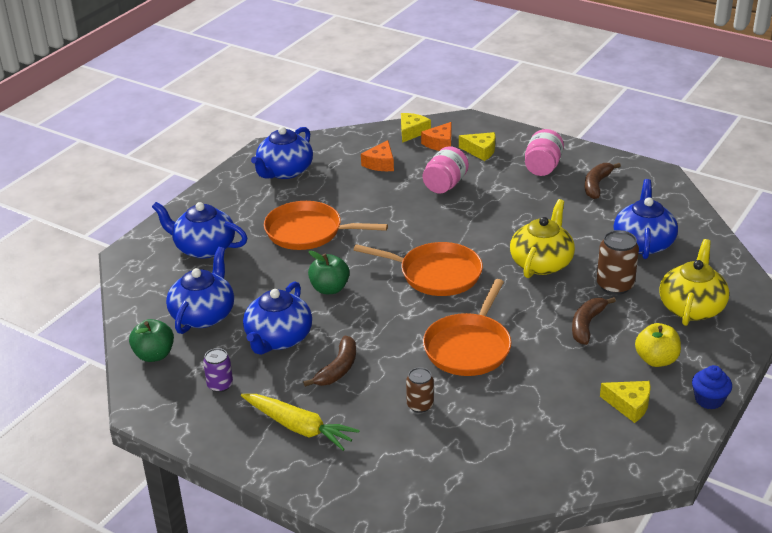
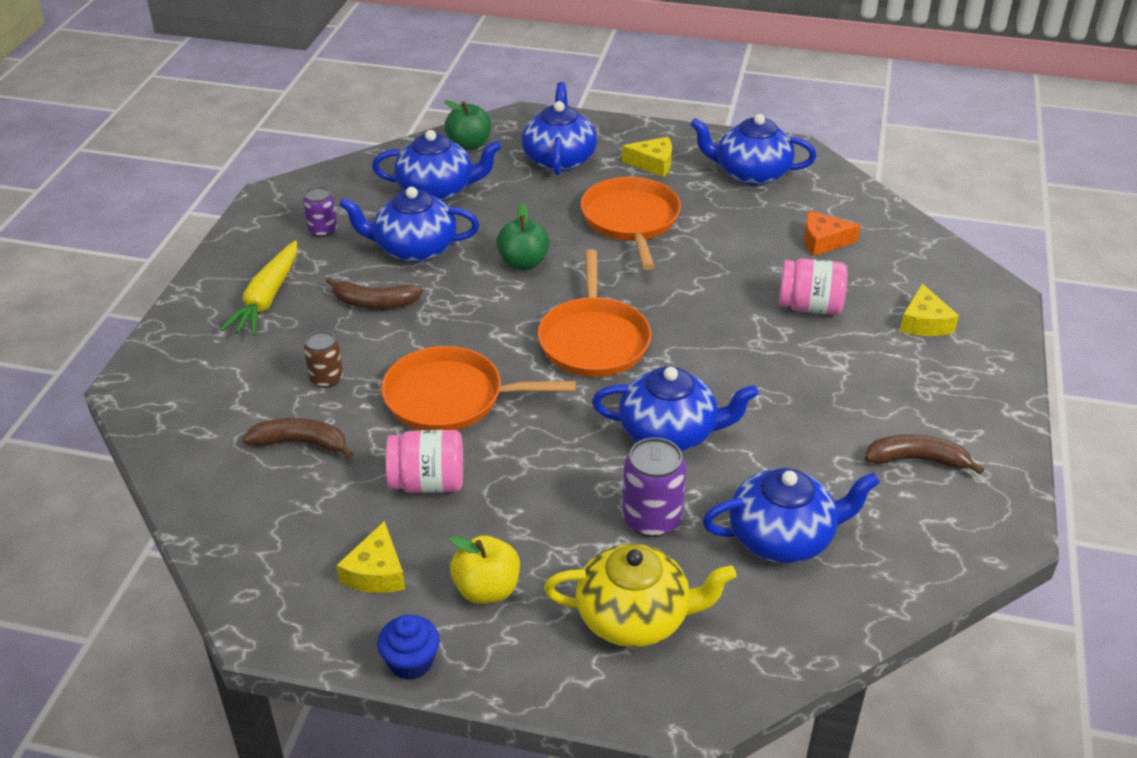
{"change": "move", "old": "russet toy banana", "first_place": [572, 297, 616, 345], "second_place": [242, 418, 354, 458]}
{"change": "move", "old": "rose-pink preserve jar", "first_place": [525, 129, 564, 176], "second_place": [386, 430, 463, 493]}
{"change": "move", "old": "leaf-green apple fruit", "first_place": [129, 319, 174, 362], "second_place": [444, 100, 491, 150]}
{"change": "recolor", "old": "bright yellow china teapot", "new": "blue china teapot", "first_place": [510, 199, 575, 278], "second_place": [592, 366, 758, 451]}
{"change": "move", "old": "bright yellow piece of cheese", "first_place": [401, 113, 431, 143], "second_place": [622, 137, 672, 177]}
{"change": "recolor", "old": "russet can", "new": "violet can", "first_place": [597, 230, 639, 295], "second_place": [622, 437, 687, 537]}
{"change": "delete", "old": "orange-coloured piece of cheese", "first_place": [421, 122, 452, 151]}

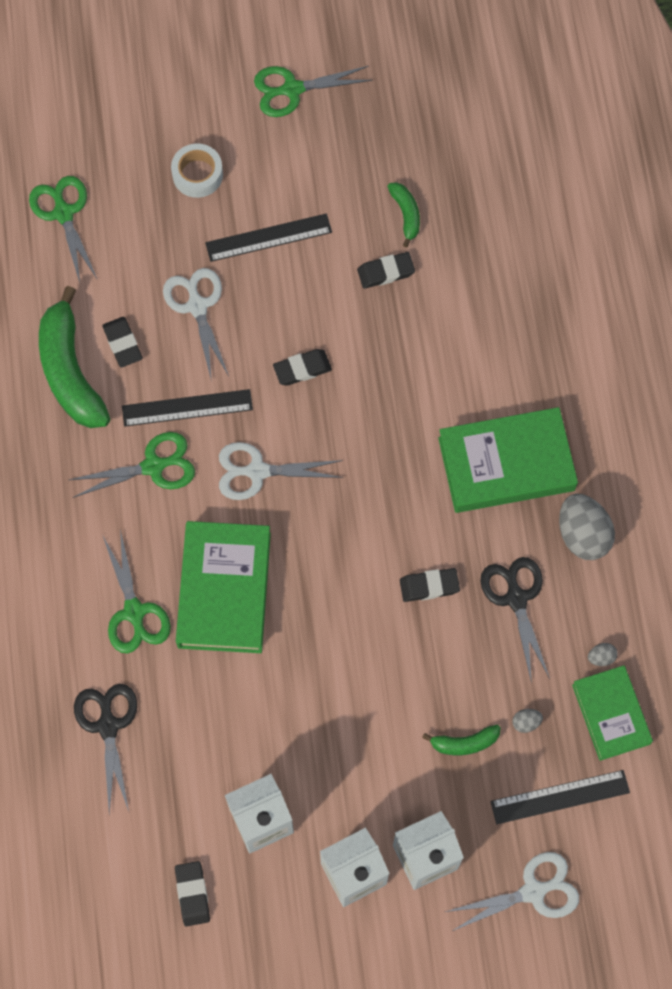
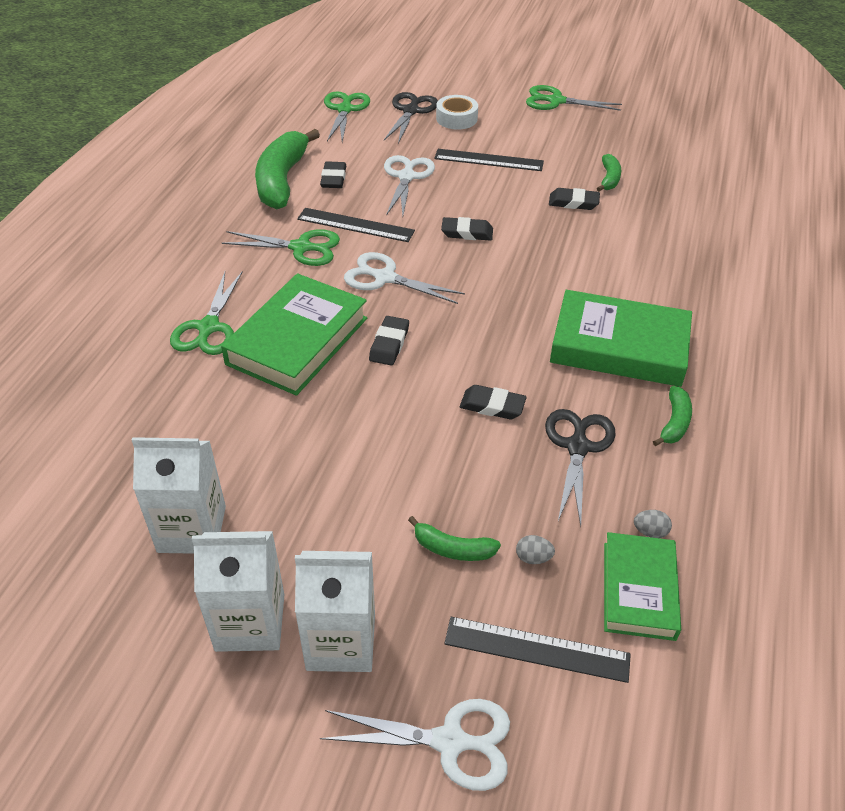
{"change": "move", "old": "jet-black gum eraser", "first_place": [175, 861, 210, 926], "second_place": [369, 316, 409, 366]}
{"change": "move", "old": "jet-black shears", "first_place": [74, 684, 137, 814], "second_place": [384, 92, 438, 144]}
{"change": "replace", "old": "gray egg shape", "new": "leaf-green toy banana", "first_place": [559, 494, 615, 560], "second_place": [653, 386, 692, 446]}

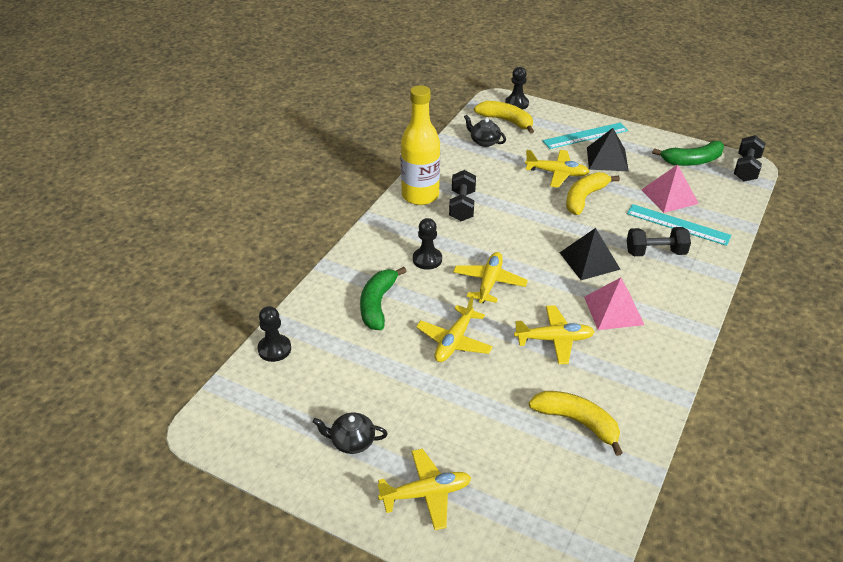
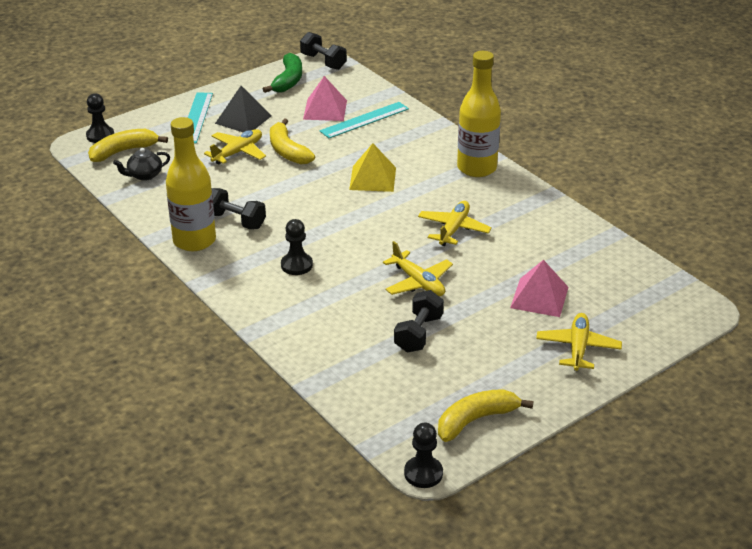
{"change": "recolor", "old": "jet-black pyramid", "new": "bright yellow pyramid", "first_place": [559, 228, 621, 280], "second_place": [349, 143, 396, 192]}
{"change": "move", "old": "jet-black dumbbell", "first_place": [627, 227, 691, 256], "second_place": [394, 290, 444, 352]}
{"change": "move", "old": "jet-black pawn", "first_place": [258, 306, 291, 362], "second_place": [404, 423, 443, 488]}
{"change": "move", "old": "bright yellow toy banana", "first_place": [529, 391, 623, 456], "second_place": [438, 389, 533, 442]}
{"change": "insert", "new": "bright yellow drink bottle", "second_place": [457, 51, 501, 177]}
{"change": "move", "old": "rose-pink pyramid", "first_place": [584, 277, 644, 330], "second_place": [510, 260, 569, 317]}
{"change": "delete", "old": "jet-black china teapot", "first_place": [313, 412, 388, 454]}
{"change": "delete", "old": "leaf-green toy banana", "first_place": [360, 267, 407, 330]}
{"change": "delete", "old": "bright yellow plane", "first_place": [453, 252, 528, 303]}

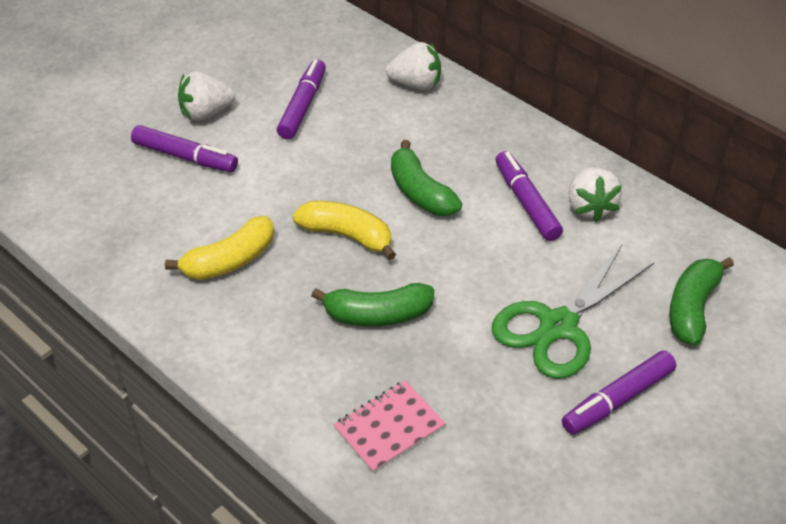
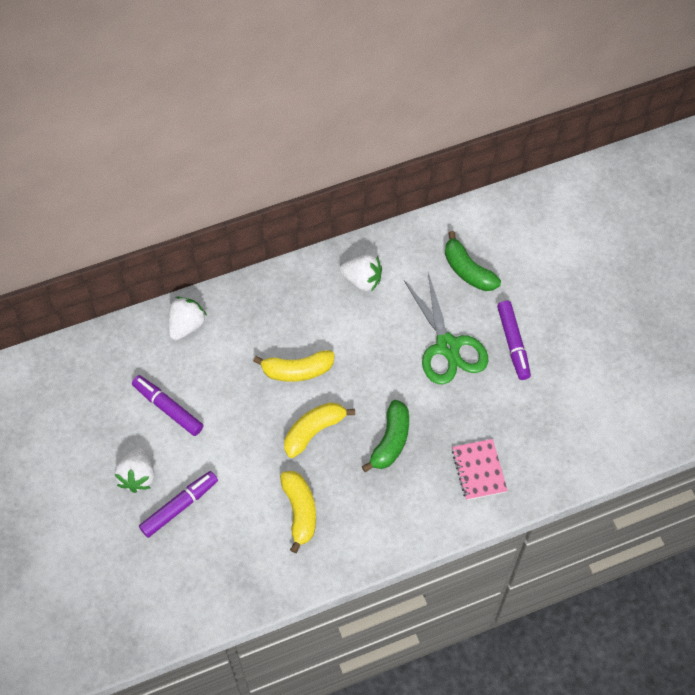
{"change": "recolor", "old": "leaf-green toy banana", "new": "bright yellow toy banana", "first_place": [391, 140, 462, 216], "second_place": [253, 350, 335, 382]}
{"change": "delete", "old": "violet marker", "first_place": [496, 151, 563, 241]}

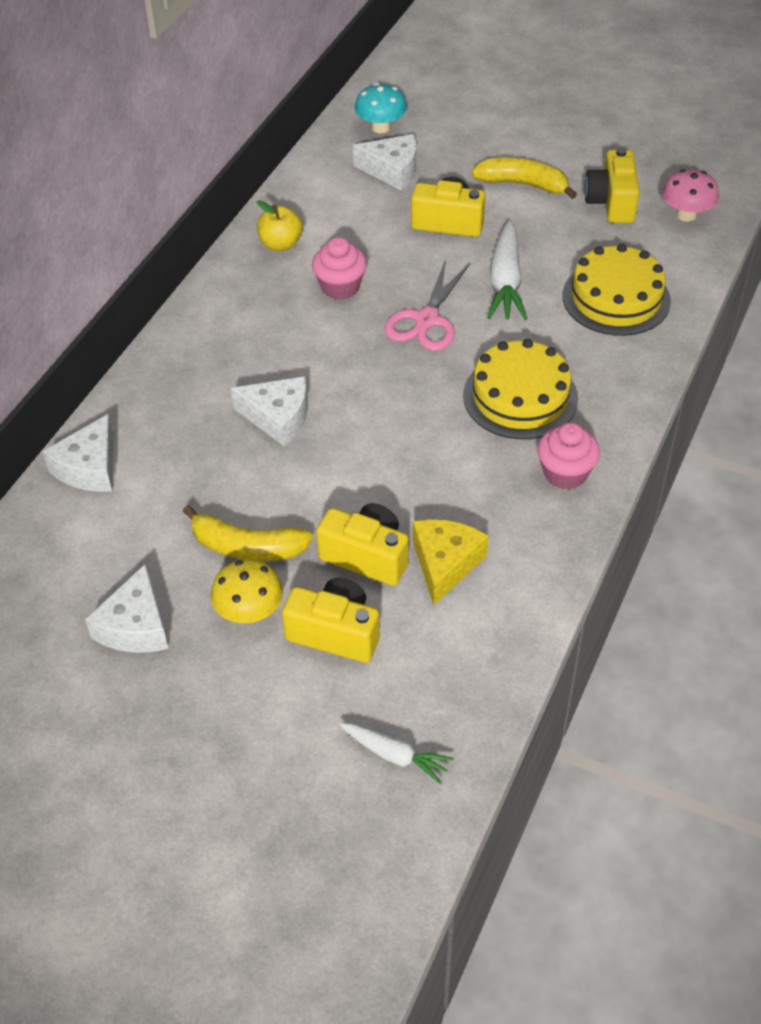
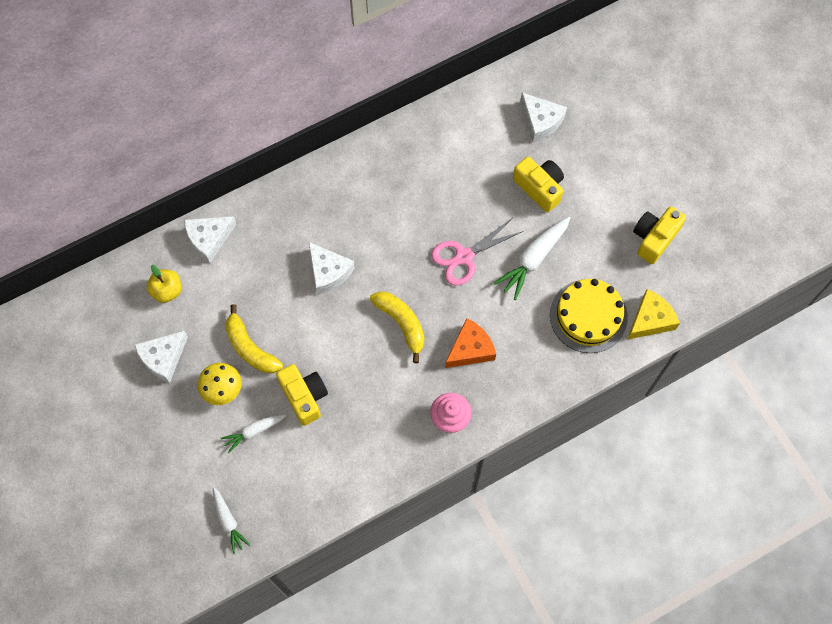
{"change": "move", "old": "bright yellow apple fruit", "first_place": [256, 200, 303, 251], "second_place": [147, 265, 182, 303]}
{"change": "replace", "old": "bright yellow camera", "new": "pure white root vegetable", "first_place": [282, 578, 380, 663], "second_place": [221, 414, 286, 453]}
{"change": "move", "old": "bright yellow toy banana", "first_place": [471, 157, 577, 199], "second_place": [370, 292, 424, 363]}
{"change": "replace", "old": "bright yellow layer cake", "new": "orange-coloured piece of cheese", "first_place": [463, 339, 578, 439], "second_place": [445, 318, 496, 368]}
{"change": "move", "old": "bright yellow piece of cheese", "first_place": [413, 519, 489, 605], "second_place": [627, 289, 680, 340]}
{"change": "delete", "old": "rose-pink cupcake", "first_place": [312, 237, 367, 300]}
{"change": "delete", "old": "aqua mushroom", "first_place": [355, 83, 407, 133]}
{"change": "delete", "old": "rose-pink mushroom", "first_place": [662, 169, 719, 222]}

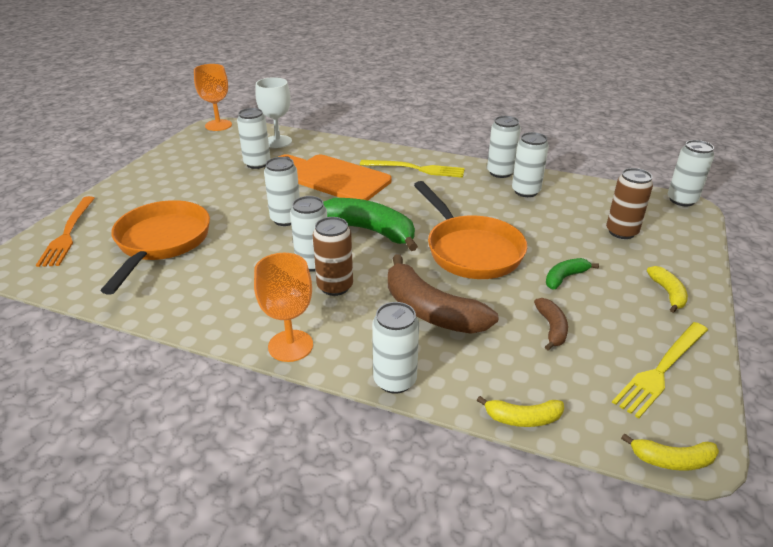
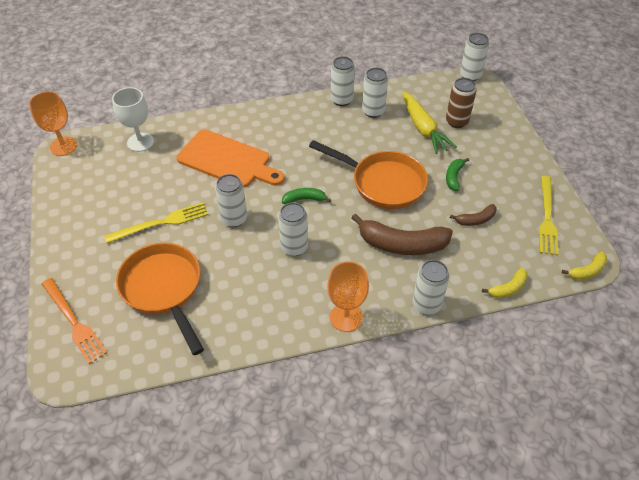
{"change": "move", "old": "bright yellow fork", "first_place": [360, 160, 465, 178], "second_place": [104, 202, 208, 243]}
{"change": "rotate", "old": "orange-coloured bread board", "first_place": [278, 155, 392, 201], "second_place": [177, 130, 285, 188], "degrees": -150}
{"change": "resize", "old": "leaf-green toy banana", "first_place": [323, 198, 418, 251], "second_place": [282, 188, 331, 204], "factor": 0.51}
{"change": "insert", "new": "bright yellow root vegetable", "second_place": [402, 91, 457, 154]}
{"change": "rotate", "old": "russet toy banana", "first_place": [534, 298, 568, 350], "second_place": [450, 204, 497, 226], "degrees": 105}
{"change": "delete", "old": "pure white can", "first_place": [237, 108, 271, 169]}
{"change": "delete", "old": "russet can", "first_place": [313, 217, 353, 296]}
{"change": "delete", "old": "bright yellow toy banana", "first_place": [647, 266, 688, 313]}

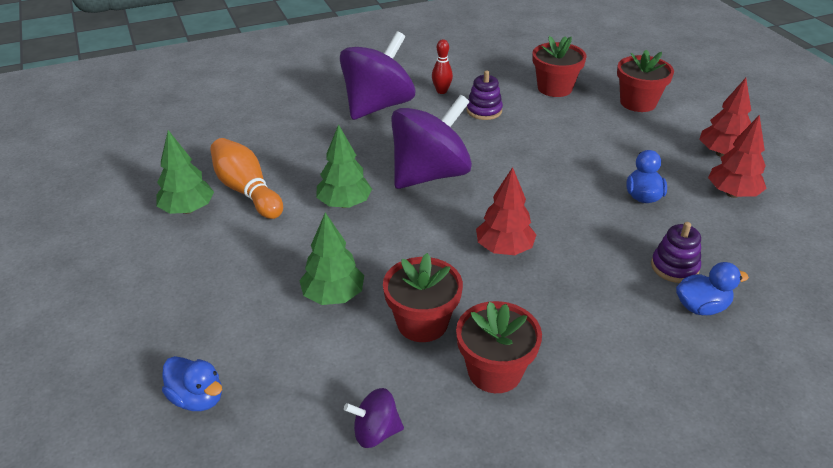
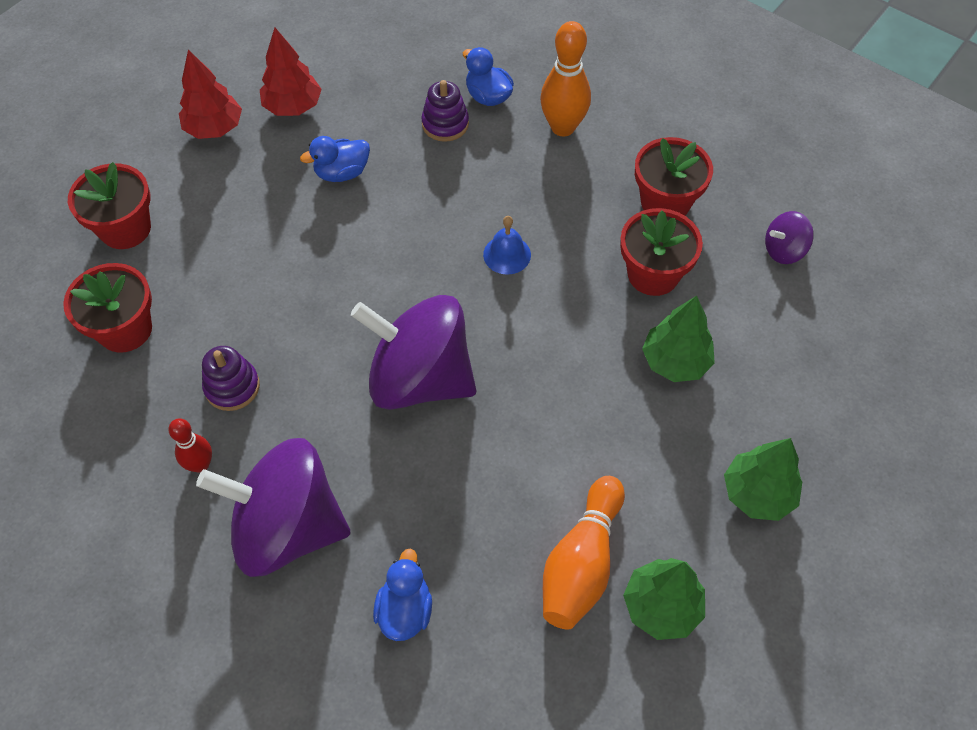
{"change": "move", "old": "blue toy duck", "first_place": [162, 356, 222, 411], "second_place": [373, 548, 432, 641]}
{"change": "replace", "old": "red fir tree", "new": "blue bell", "first_place": [476, 167, 536, 255], "second_place": [483, 216, 531, 275]}
{"change": "insert", "new": "orange-coloured tenpin", "second_place": [540, 21, 591, 136]}
{"change": "move", "old": "leaf-green fir tree", "first_place": [316, 124, 372, 208], "second_place": [724, 438, 802, 521]}
{"change": "rotate", "old": "violet spinning top", "first_place": [344, 388, 404, 448], "second_place": [765, 211, 814, 264], "degrees": 105}

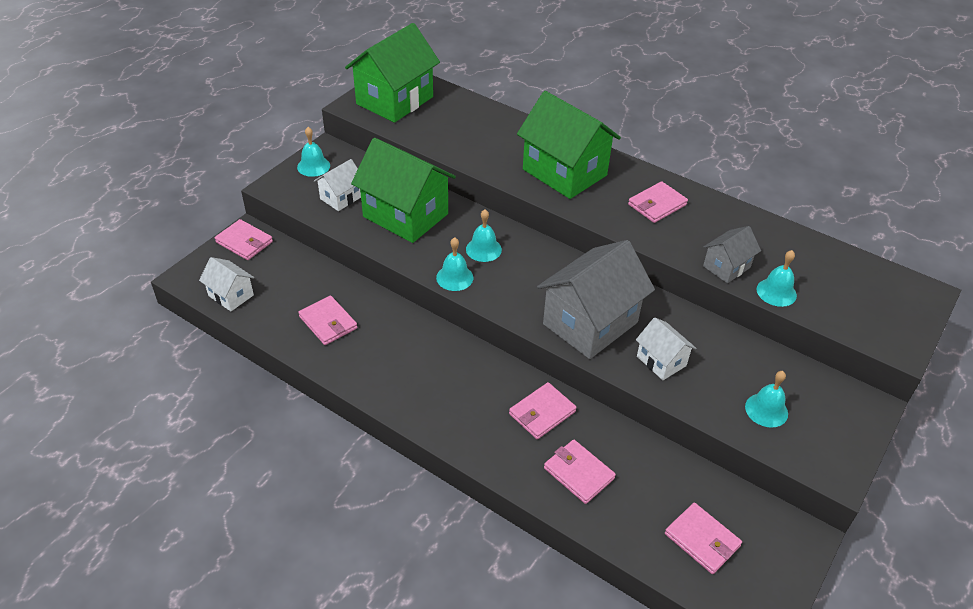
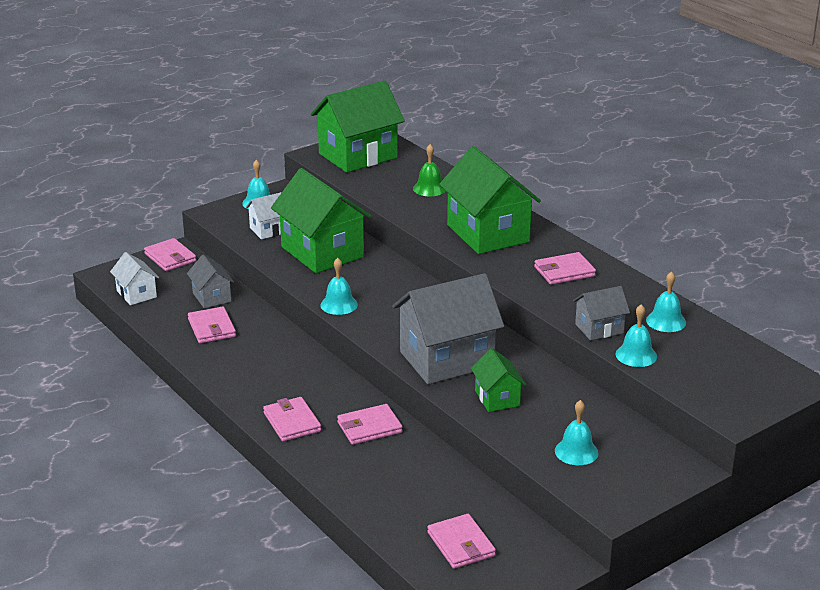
{"change": "insert", "new": "gray house", "second_place": [187, 254, 234, 308]}
{"change": "move", "old": "rose-pink billfold", "first_place": [544, 440, 616, 504], "second_place": [263, 397, 321, 442]}
{"change": "insert", "new": "leaf-green bell", "second_place": [413, 144, 446, 196]}
{"change": "recolor", "old": "pure white house", "new": "leaf-green house", "first_place": [636, 317, 696, 380], "second_place": [471, 348, 526, 412]}
{"change": "move", "old": "aqua bell", "first_place": [466, 210, 502, 262], "second_place": [646, 271, 686, 332]}

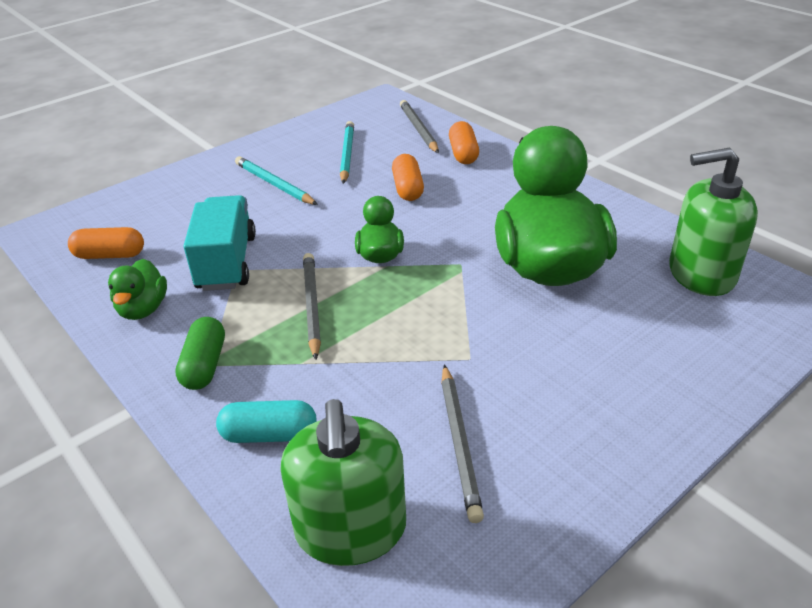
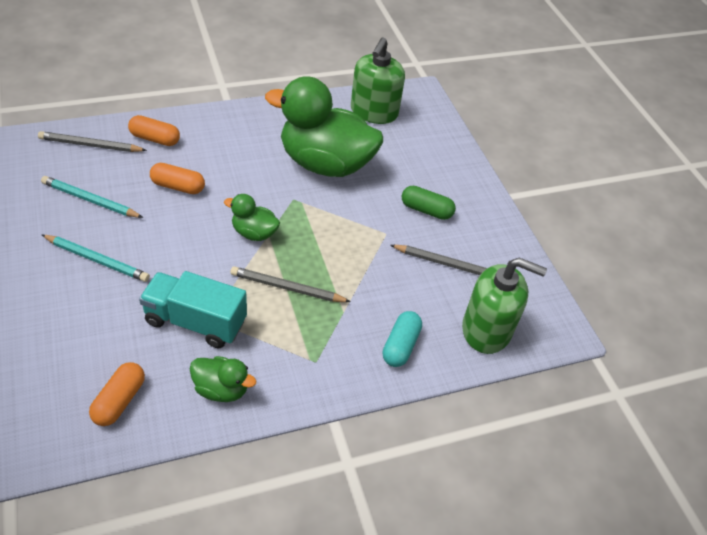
{"change": "rotate", "old": "aqua wooden pencil", "first_place": [235, 156, 318, 205], "second_place": [42, 235, 150, 282], "degrees": -135}
{"change": "move", "old": "leaf-green capsule", "first_place": [175, 317, 225, 390], "second_place": [402, 186, 456, 220]}

